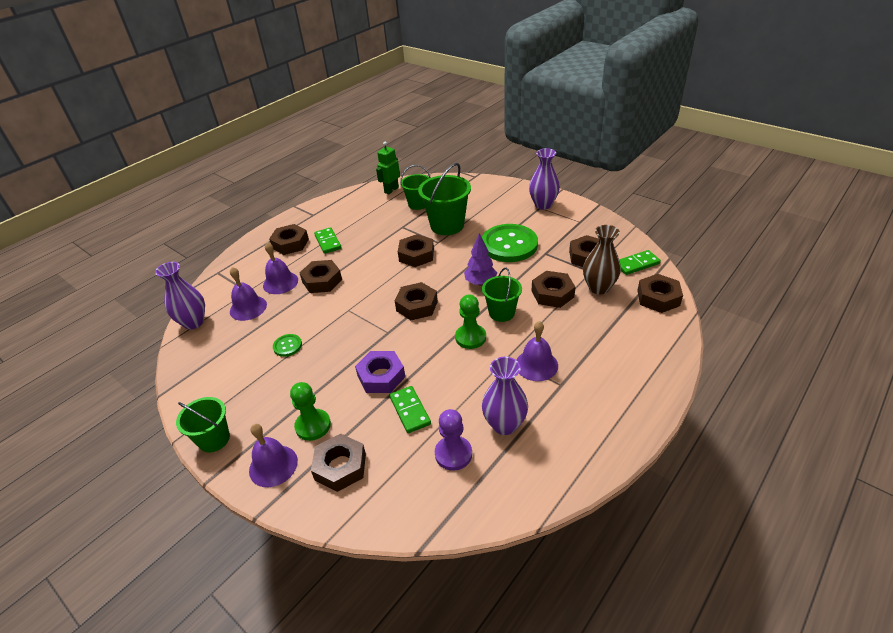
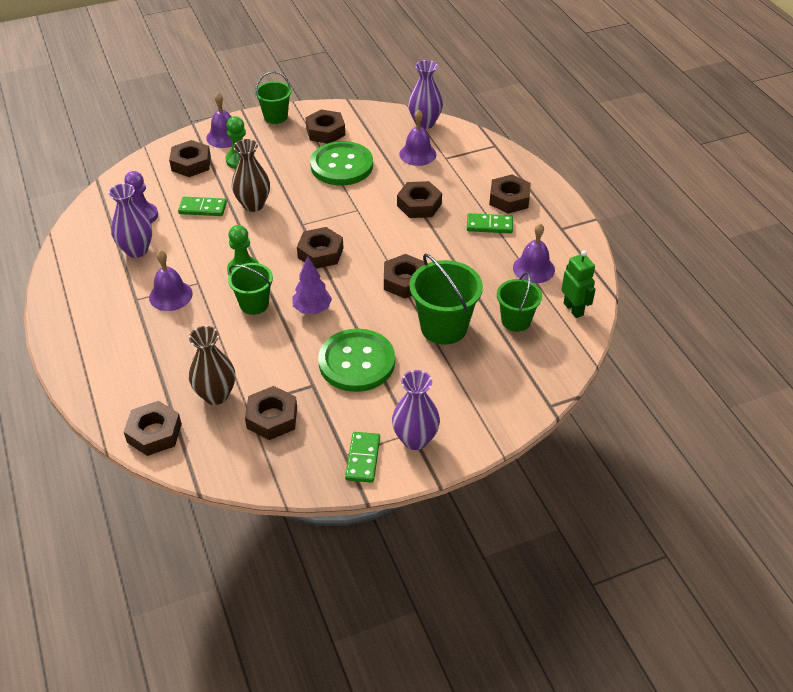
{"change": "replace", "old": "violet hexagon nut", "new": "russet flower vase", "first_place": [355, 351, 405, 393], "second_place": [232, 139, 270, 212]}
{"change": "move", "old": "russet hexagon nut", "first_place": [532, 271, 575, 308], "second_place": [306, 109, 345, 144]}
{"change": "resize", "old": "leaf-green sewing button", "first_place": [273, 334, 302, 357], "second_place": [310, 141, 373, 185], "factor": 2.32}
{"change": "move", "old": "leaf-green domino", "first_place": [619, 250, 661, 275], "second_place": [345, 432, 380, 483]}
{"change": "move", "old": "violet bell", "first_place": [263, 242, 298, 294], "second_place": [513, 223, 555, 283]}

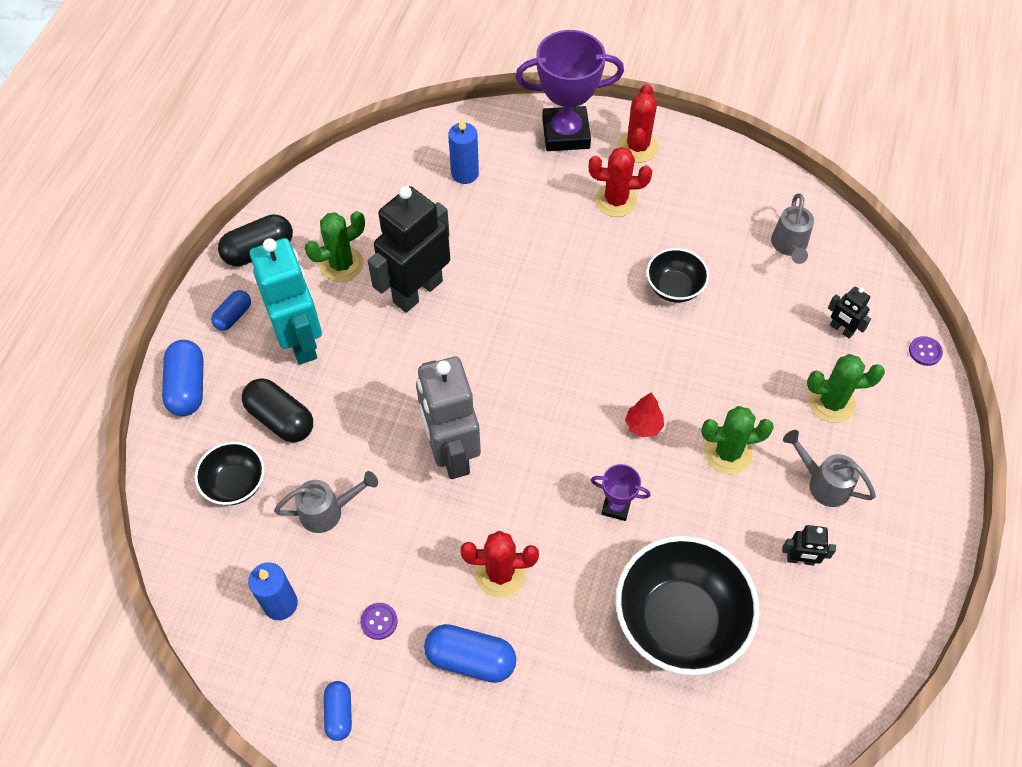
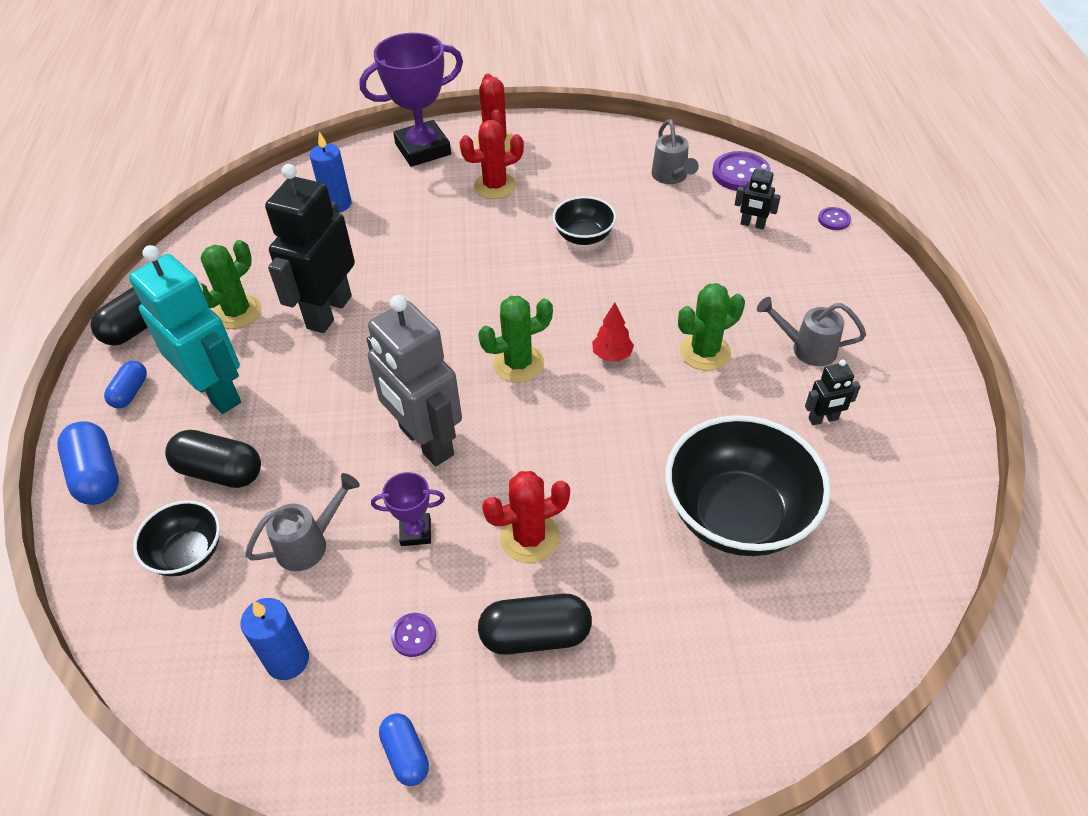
{"change": "move", "old": "violet trophy", "first_place": [591, 464, 651, 521], "second_place": [371, 472, 445, 546]}
{"change": "move", "old": "leaf-green prickly plant", "first_place": [807, 354, 885, 423], "second_place": [478, 296, 553, 383]}
{"change": "recolor", "old": "blue capsule", "new": "jet-black capsule", "first_place": [424, 624, 516, 683], "second_place": [478, 594, 592, 655]}
{"change": "insert", "new": "violet sewing button", "second_place": [712, 151, 771, 191]}

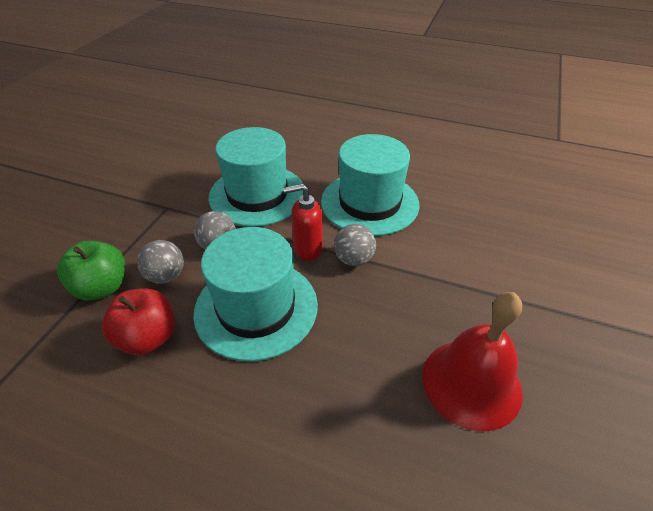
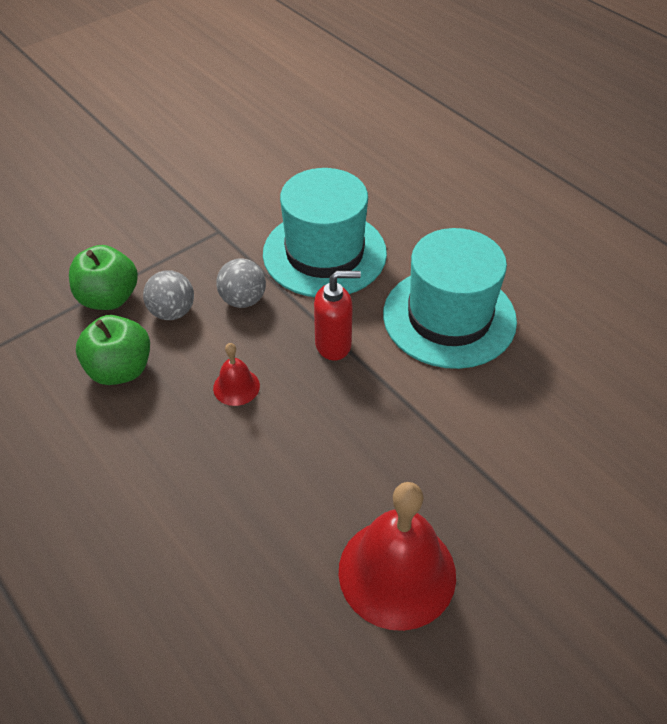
{"change": "recolor", "old": "red apple fruit", "new": "leaf-green apple fruit", "first_place": [102, 288, 175, 355], "second_place": [76, 315, 150, 385]}
{"change": "replace", "old": "aqua tall hat", "new": "red bell", "first_place": [193, 227, 318, 362], "second_place": [213, 343, 260, 406]}
{"change": "rotate", "old": "red soap dispenser", "first_place": [283, 184, 323, 261], "second_place": [314, 271, 361, 360], "degrees": 150}
{"change": "delete", "old": "gray sphere", "first_place": [334, 224, 376, 266]}

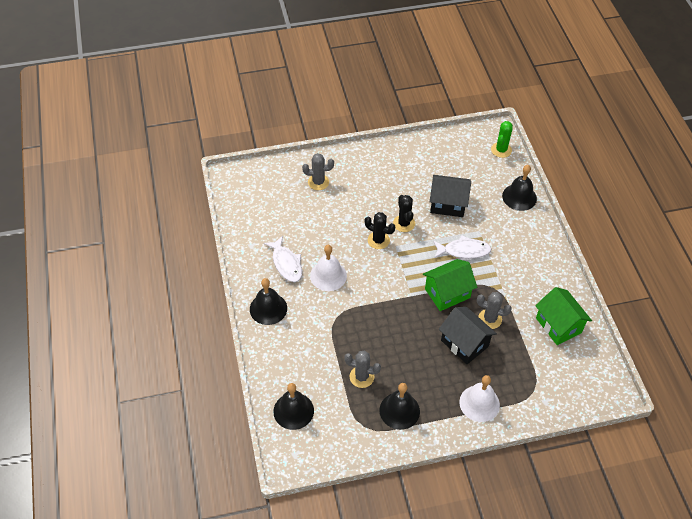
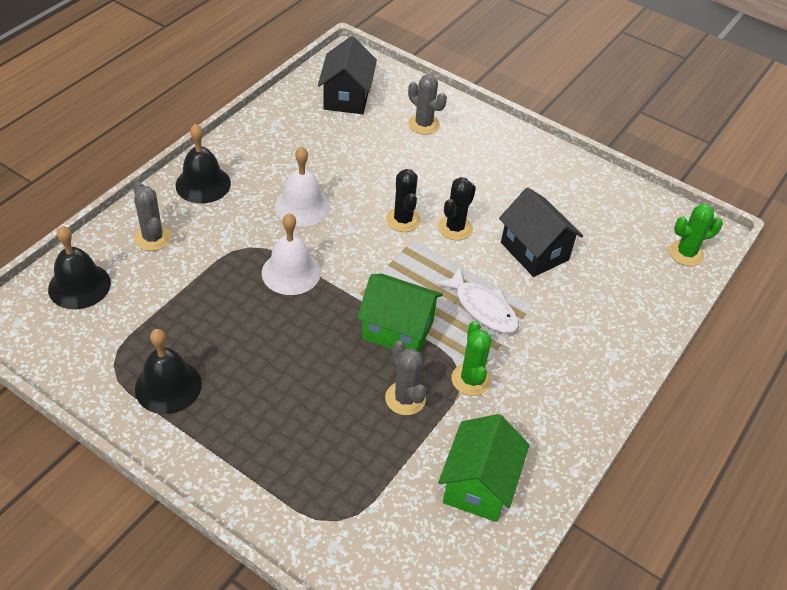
{"change": "move", "old": "gray prickly plant", "first_place": [344, 350, 381, 388], "second_place": [134, 182, 172, 251]}
{"change": "move", "old": "pure white bell", "first_place": [459, 375, 500, 422], "second_place": [262, 213, 321, 295]}
{"change": "move", "old": "jet-black house", "first_place": [439, 307, 497, 364], "second_place": [318, 36, 377, 114]}
{"change": "insert", "new": "leaf-green prickly plant", "second_place": [452, 321, 492, 396]}
{"change": "delete", "old": "pure white fish", "first_place": [264, 236, 302, 282]}
{"change": "delete", "old": "jet-black bell", "first_place": [502, 165, 537, 211]}

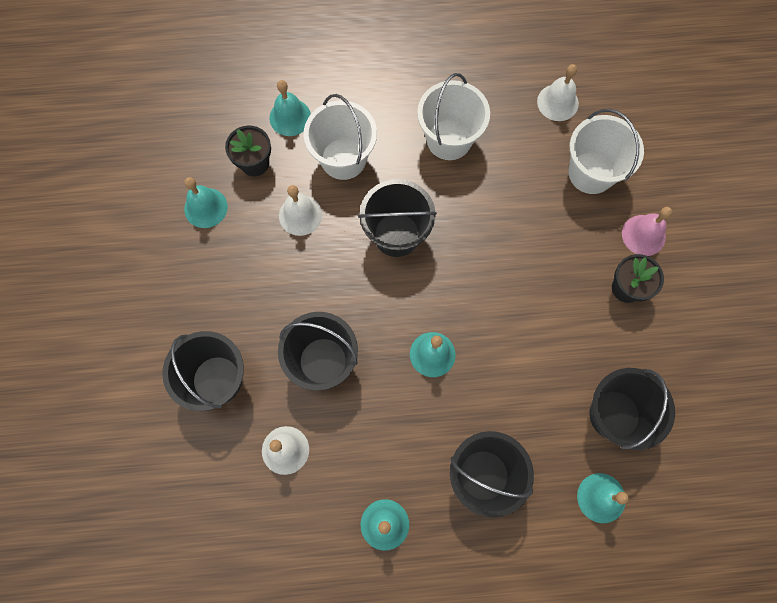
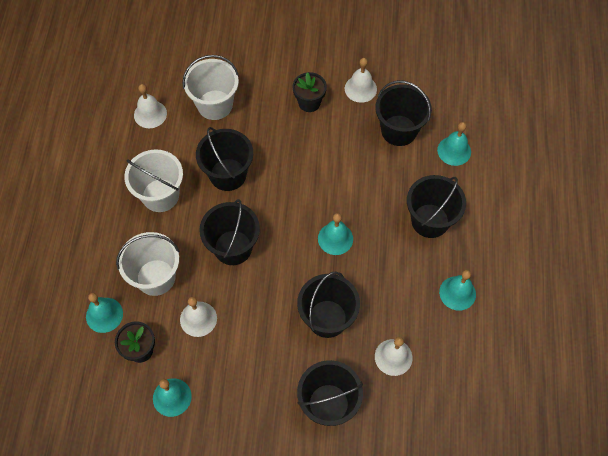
{"change": "insert", "new": "jet-black pail", "second_place": [196, 127, 253, 191]}
{"change": "insert", "new": "pure white bell", "second_place": [345, 58, 377, 103]}
{"change": "delete", "old": "rose-pink bell", "first_place": [622, 207, 672, 256]}

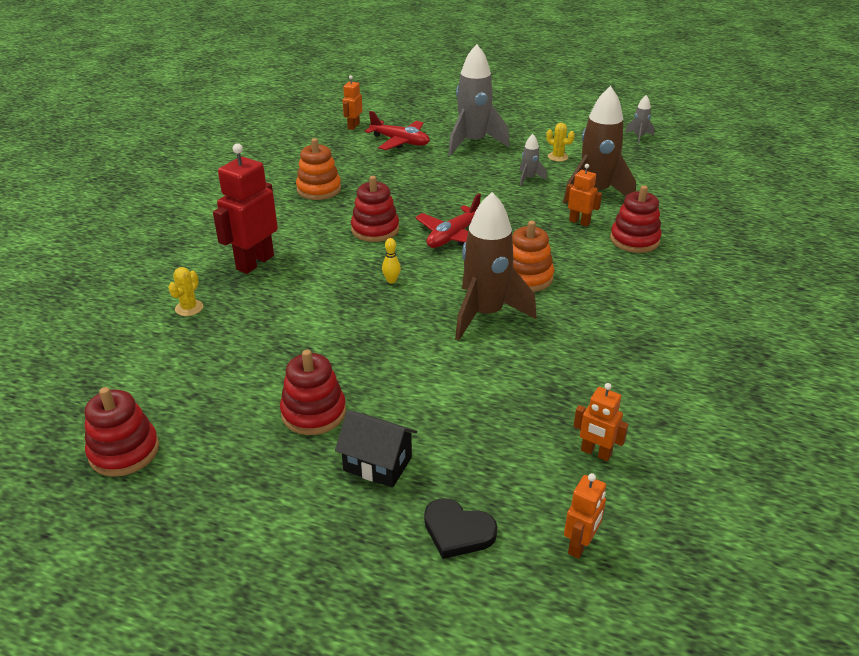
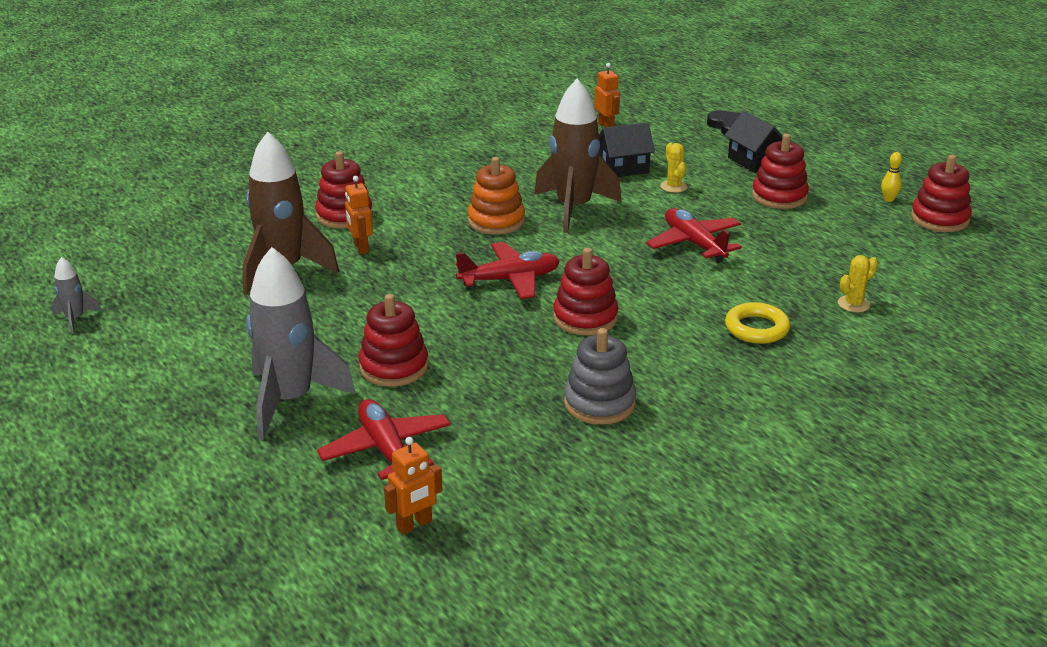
{"change": "insert", "new": "red stacking toy", "second_place": [359, 294, 428, 387]}
{"change": "recolor", "old": "orange-coloured stacking toy", "new": "gray stacking toy", "first_place": [296, 138, 341, 200], "second_place": [564, 328, 636, 425]}
{"change": "insert", "new": "jet-black house", "second_place": [599, 123, 655, 177]}
{"change": "insert", "new": "red plane", "second_place": [646, 208, 742, 263]}
{"change": "move", "old": "bright yellow prickly plant", "first_place": [546, 123, 575, 162], "second_place": [660, 143, 688, 193]}
{"change": "replace", "old": "red toy robot", "new": "bright yellow torus", "first_place": [213, 143, 278, 274], "second_place": [725, 302, 790, 344]}
{"change": "move", "old": "bright yellow tenpin", "first_place": [382, 238, 401, 284], "second_place": [881, 152, 902, 202]}
{"change": "delete", "old": "gray toy rocket", "first_place": [519, 134, 547, 186]}
{"change": "delete", "old": "orange-coloured toy robot", "first_place": [564, 473, 606, 559]}

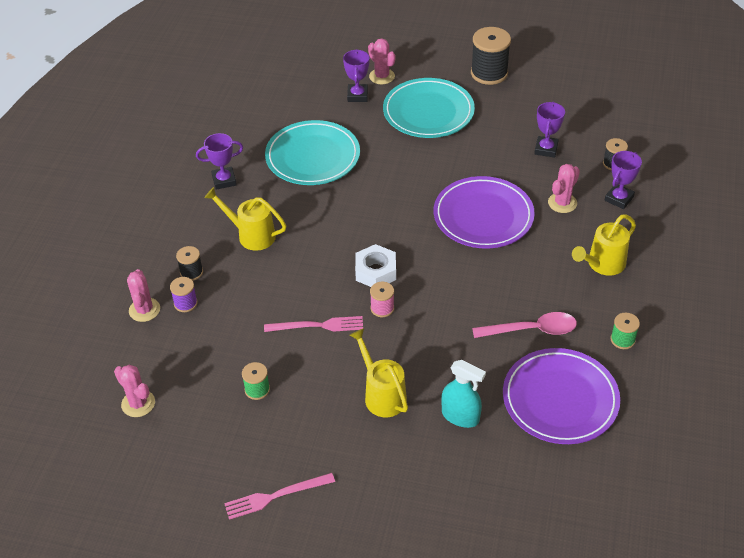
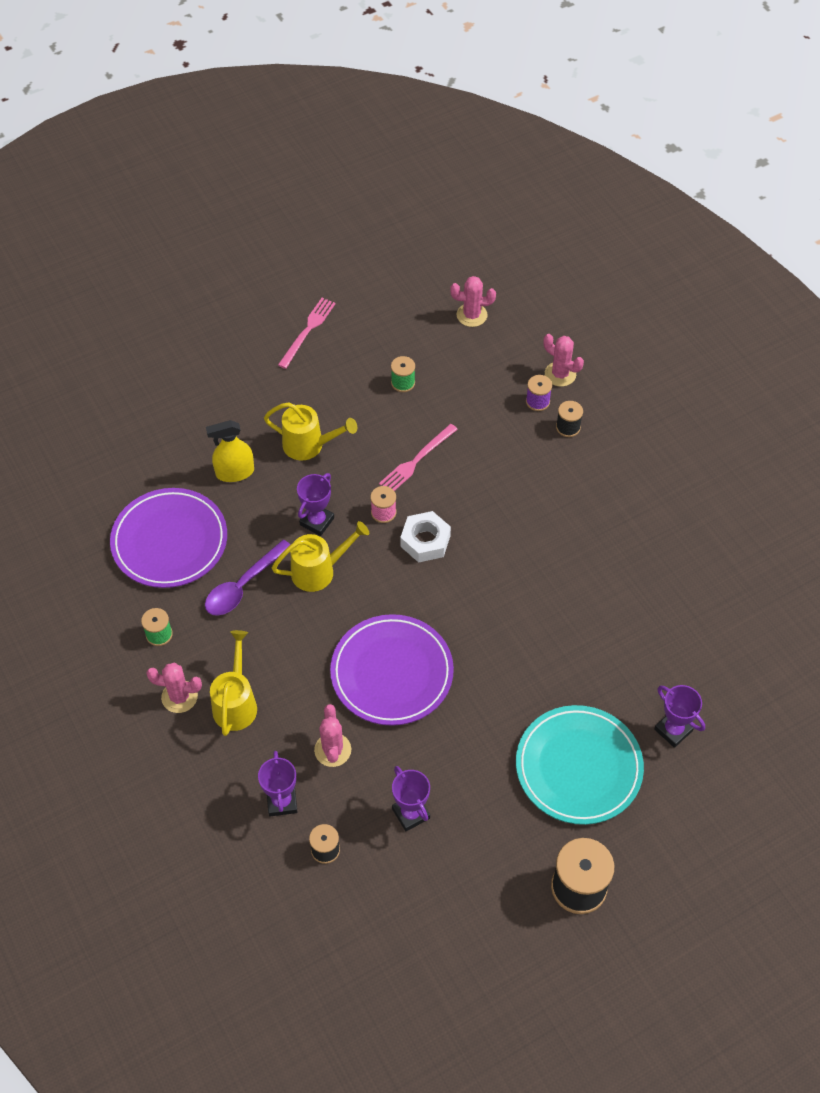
{"change": "move", "old": "rose-pink prickly plant", "first_place": [368, 38, 395, 84], "second_place": [146, 663, 202, 713]}
{"change": "recolor", "old": "rose-pink teaspoon", "new": "violet teaspoon", "first_place": [472, 312, 577, 338], "second_place": [205, 540, 290, 616]}
{"change": "recolor", "old": "aqua spray cleaner", "new": "bright yellow spray cleaner", "first_place": [441, 360, 486, 428], "second_place": [206, 420, 254, 482]}
{"change": "move", "old": "bright yellow sprinkling can", "first_place": [204, 187, 286, 251], "second_place": [272, 521, 369, 592]}
{"change": "move", "old": "violet trophy", "first_place": [196, 133, 243, 190], "second_place": [297, 473, 334, 536]}
{"change": "delete", "old": "aqua dinner plate", "first_place": [265, 120, 360, 185]}

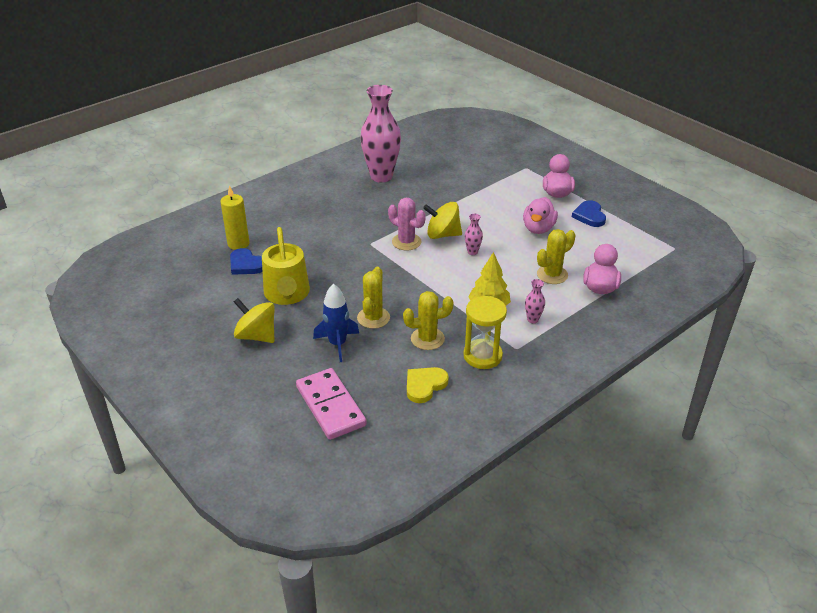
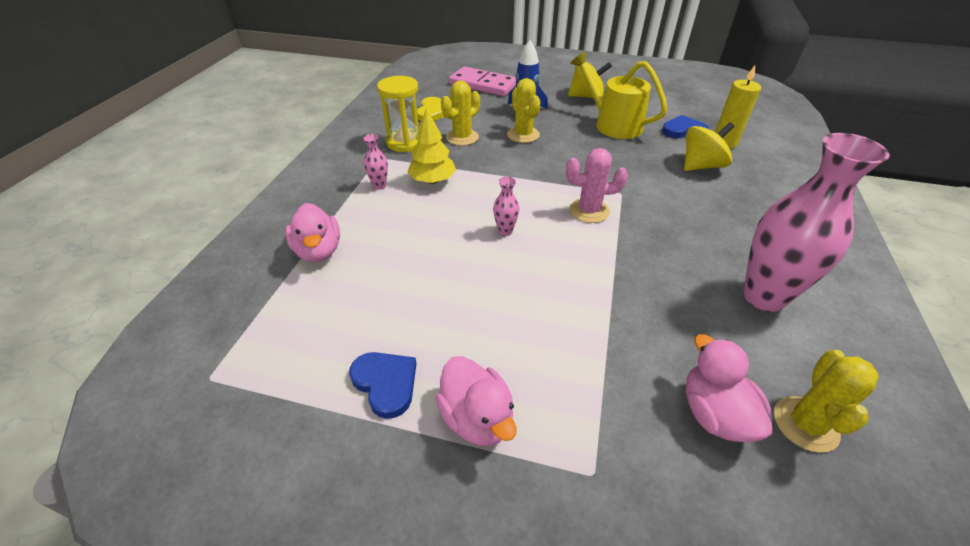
{"change": "move", "old": "bright yellow spinning top", "first_place": [423, 202, 462, 239], "second_place": [684, 122, 734, 171]}
{"change": "move", "old": "rose-pink toy duck", "first_place": [523, 197, 558, 234], "second_place": [686, 334, 772, 443]}
{"change": "move", "old": "bright yellow prickly plant", "first_place": [537, 229, 576, 284], "second_place": [774, 350, 879, 453]}

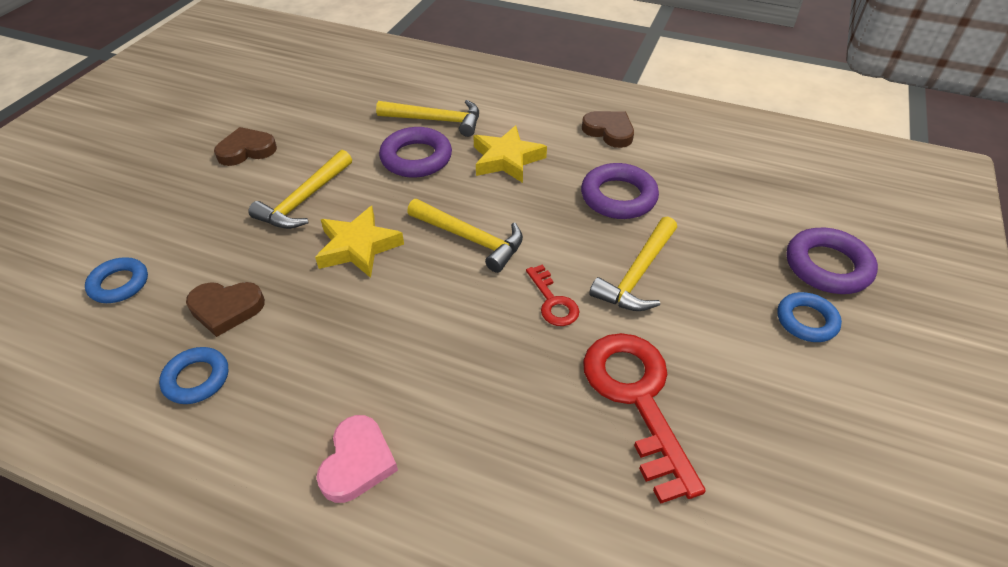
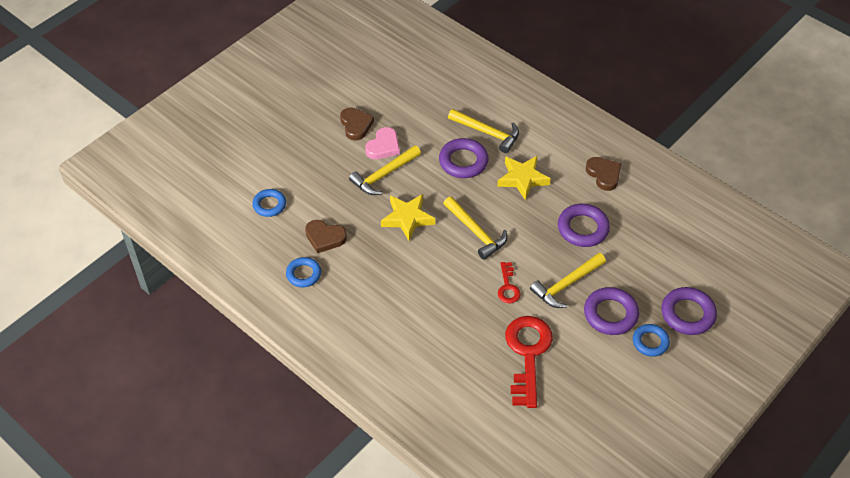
{"change": "rotate", "old": "russet heart shape", "first_place": [214, 127, 277, 166], "second_place": [340, 108, 374, 141], "degrees": 75}
{"change": "move", "old": "rose-pink heart shape", "first_place": [316, 415, 398, 503], "second_place": [365, 127, 400, 159]}
{"change": "insert", "new": "violet torus", "second_place": [584, 287, 639, 335]}

